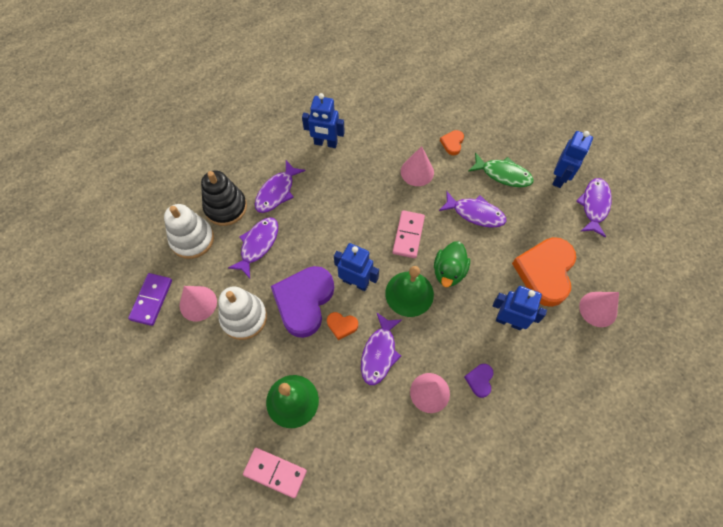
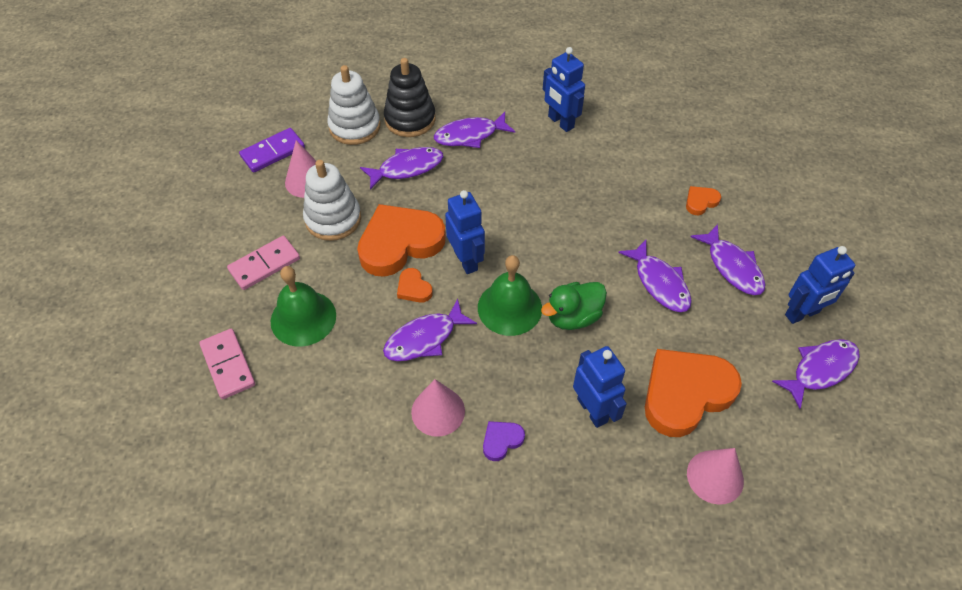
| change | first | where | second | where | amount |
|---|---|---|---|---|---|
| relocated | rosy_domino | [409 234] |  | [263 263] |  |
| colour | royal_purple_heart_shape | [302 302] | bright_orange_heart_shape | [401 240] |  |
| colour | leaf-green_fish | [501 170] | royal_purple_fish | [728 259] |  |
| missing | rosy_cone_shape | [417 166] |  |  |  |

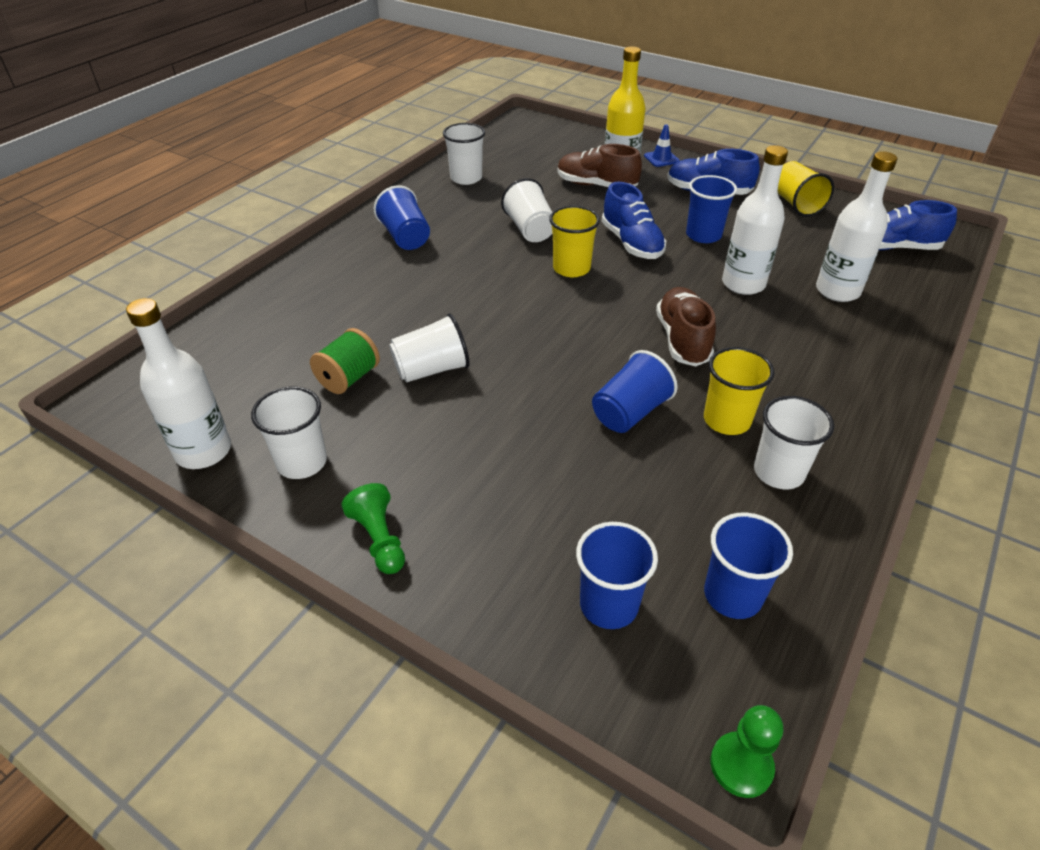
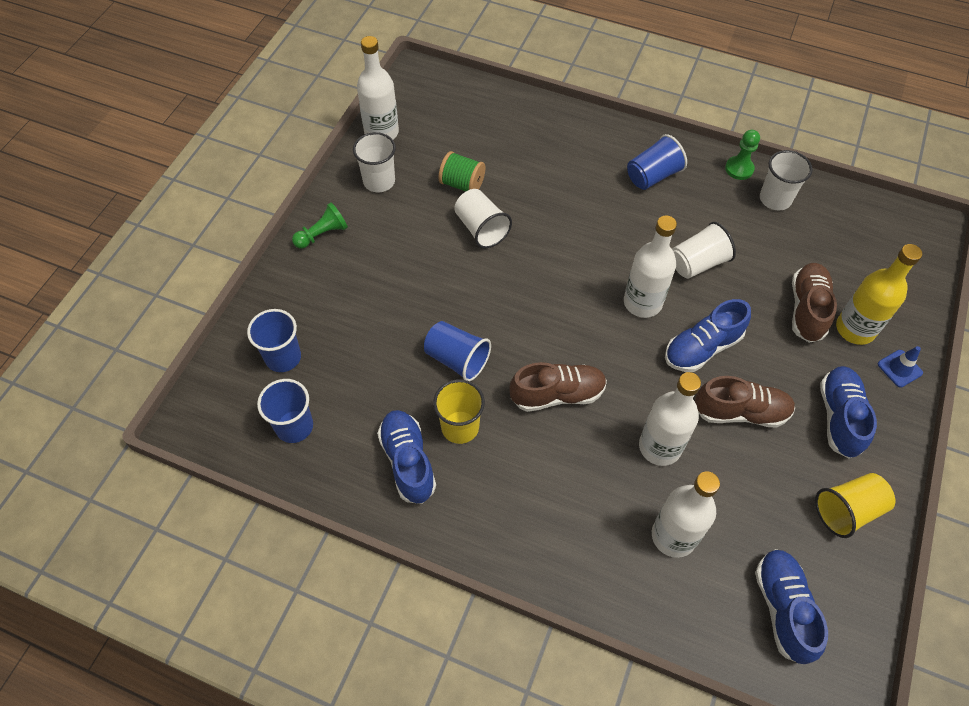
| change | first | where | second | where | amount |
|---|---|---|---|---|---|
| exchanged | snow-white_cup | [794 442] | cobalt_lace-up_shoe | [406 457] |  |
| exchanged | bright_yellow_cup | [574 241] | snow-white_bottle | [650 267] |  |
| exchanged | cobalt_cup | [711 209] | russet_lace-up_shoe | [745 402] |  |
| relocated | leaf-green_game_pawn | [747 751] |  | [742 155] |  |

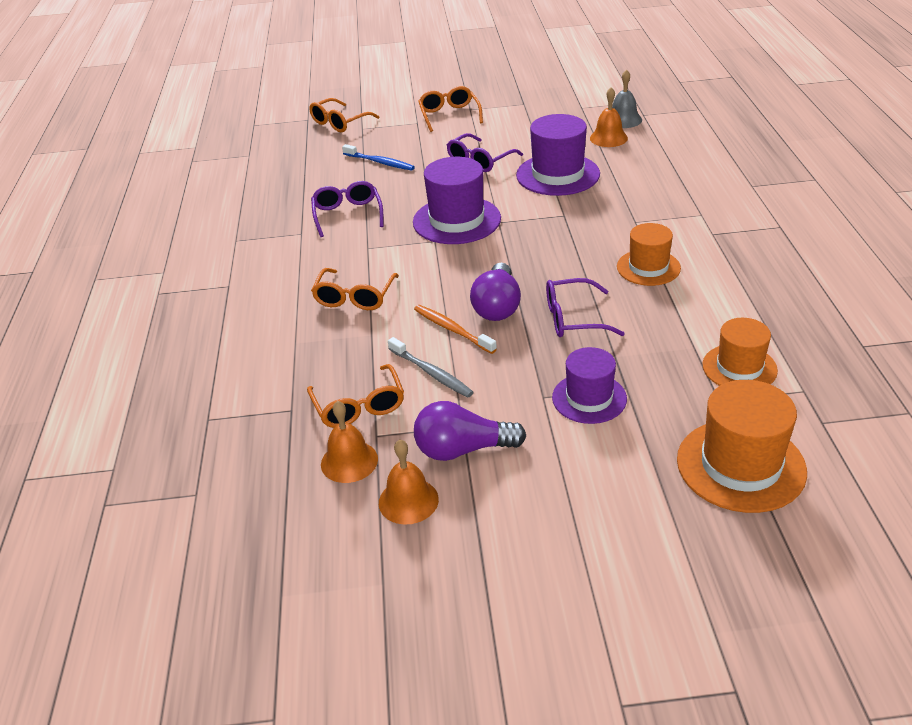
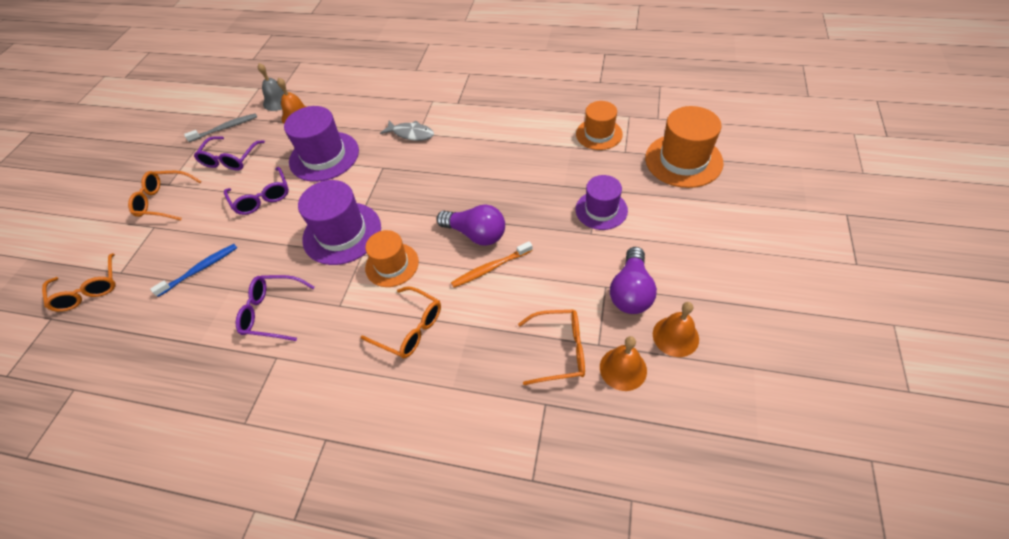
| change | first | where | second | where | amount |
|---|---|---|---|---|---|
| relocated | ash-grey_tooth_brush | [431 367] |  | [220 127] |  |
| relocated | royal_purple_glasses | [585 307] |  | [229 153] |  |
| relocated | bright_orange_tall_hat | [649 254] |  | [392 258] |  |
| appeared |  |  | ash-grey_fish | [407 130] |  |

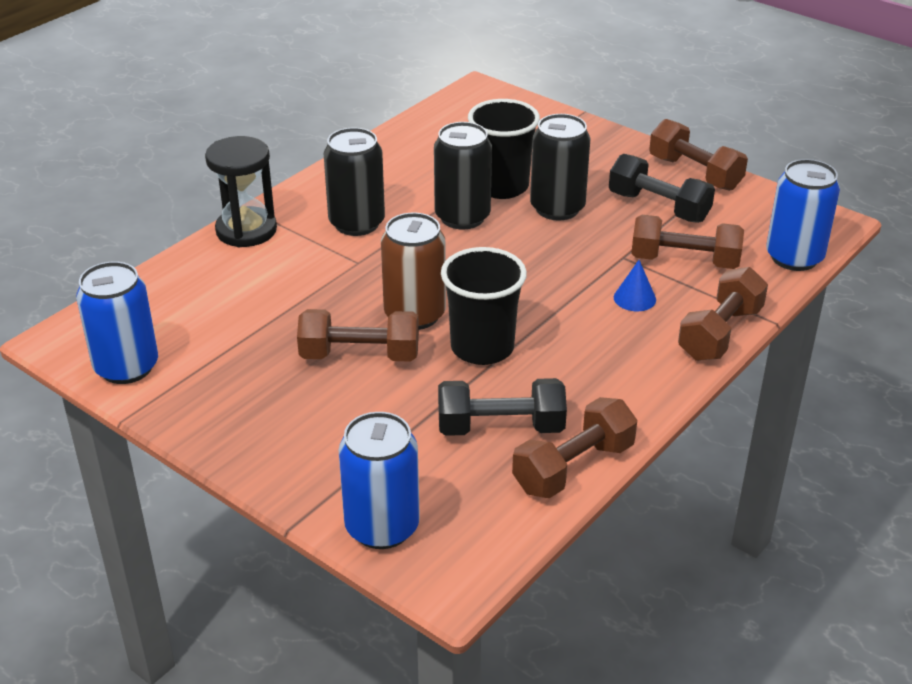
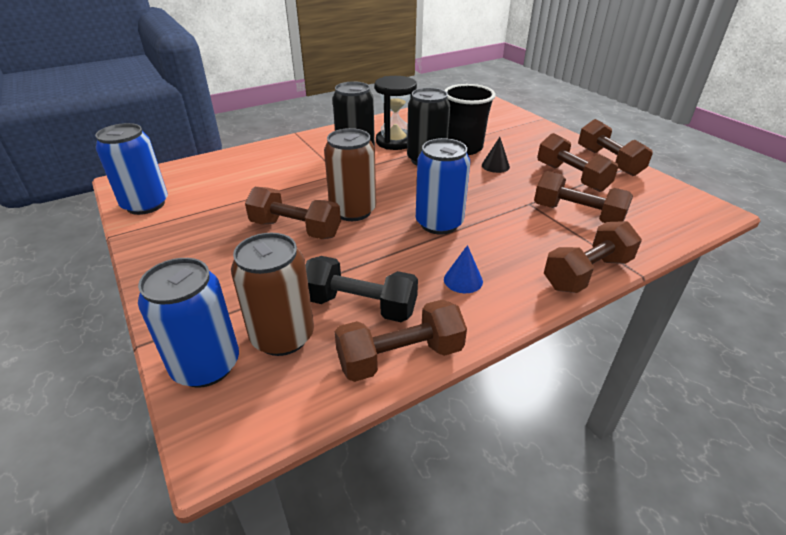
| change | first | where | second | where | amount |
|---|---|---|---|---|---|
| appeared |  |  | russet_can | [272 294] |  |
| relocated | ebony_sandglass | [241 191] |  | [395 113] |  |
| relocated | cobalt_can | [803 215] |  | [443 186] |  |
| relocated | cobalt_cone_shape | [635 285] |  | [463 269] |  |
| exchanged | ebony_can | [560 167] | ebony_cone_shape | [496 155] |  |
| colour | ebony_hand_weight | [662 188] | russet_hand_weight | [577 162] |  |
| missing | ebony_cup | [484 306] |  |  |  |

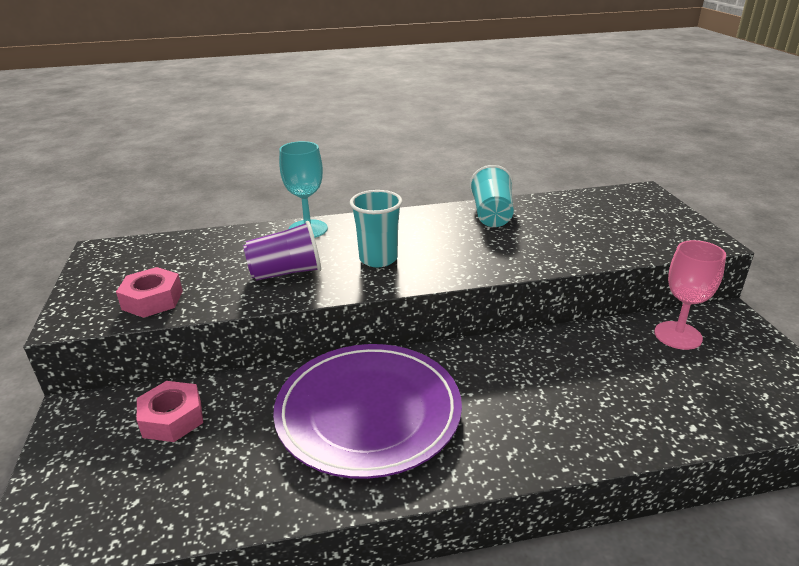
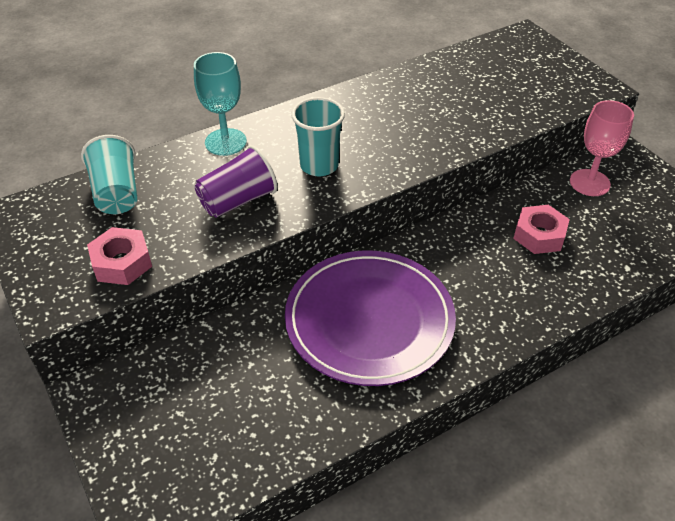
| change | first | where | second | where | amount |
|---|---|---|---|---|---|
| relocated | turquoise_cup | [491 196] |  | [109 174] |  |
| relocated | rosy_nut | [170 411] |  | [541 229] |  |

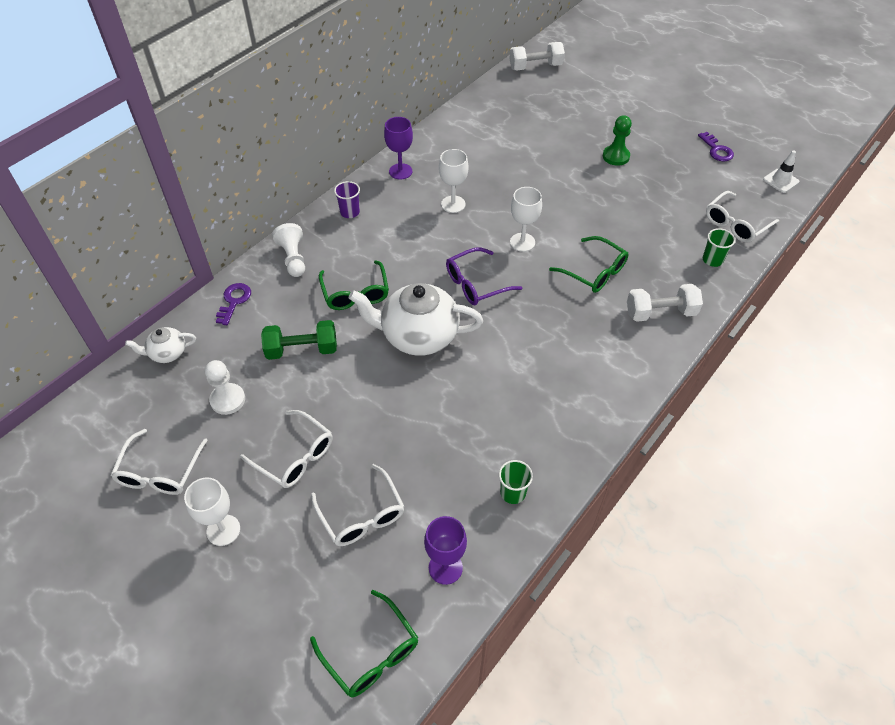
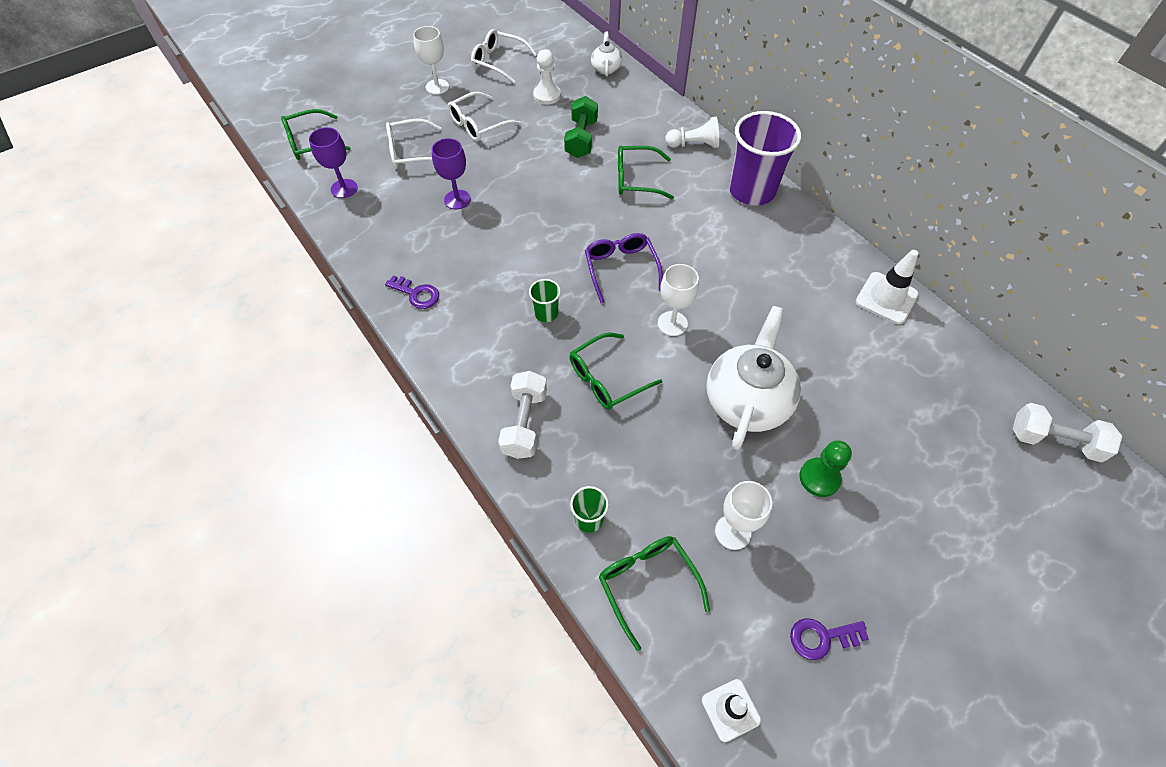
| change | first | where | second | where | amount |
|---|---|---|---|---|---|
| relocated | royal_purple_key | [233 304] |  | [412 292] |  |
| relocated | royal_purple_wine_glass | [398 148] |  | [451 173] |  |
| relocated | leaf-green_cup | [516 482] |  | [545 300] |  |
| colour | snow-white_glasses | [742 217] | leaf-green_glasses | [654 593] |  |
| relocated | snow-white_teapot | [416 319] |  | [753 378] |  |
| relocated | snow-white_wine_glass | [454 181] |  | [743 515] |  |
| size | royal_purple_cup | [347 199] |  | [765 158] | x2.24 |
| appeared |  |  | snow-white_road_cone | [887 287] |  |
| spun | snow-white_hand_weight | [537 56] |  | [1067 432] | 75 degrees counterclockwise |

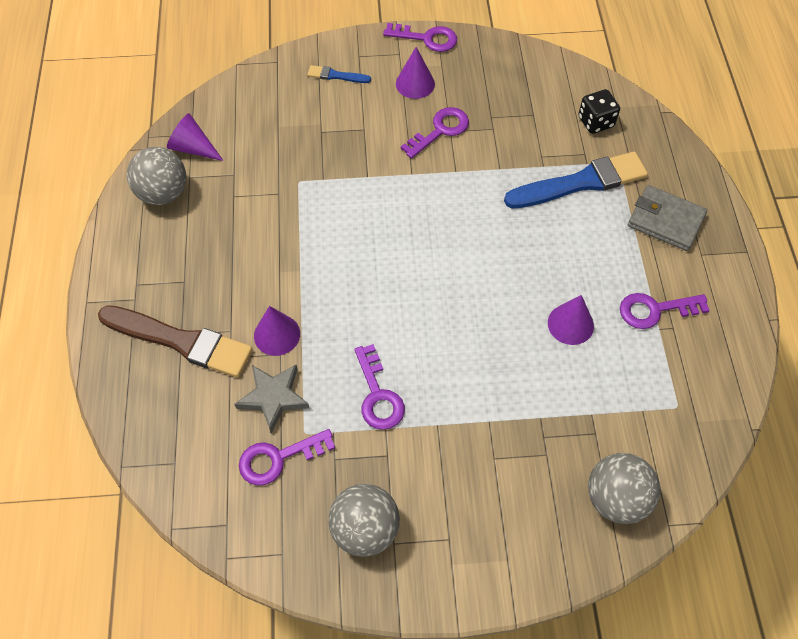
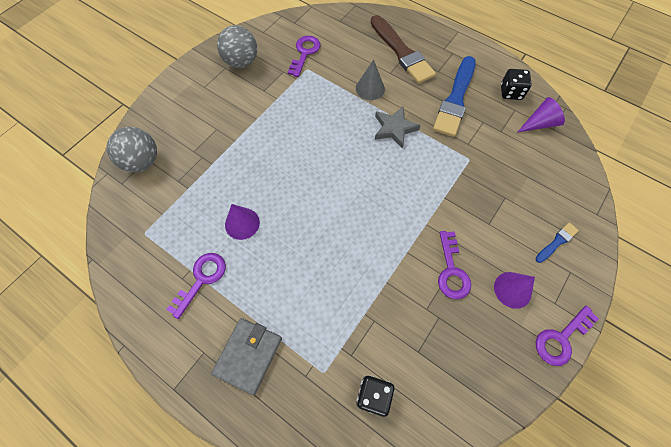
| change | first | where | second | where | amount |
|---|---|---|---|---|---|
| spun | ash-grey_card_wallet | [667 218] |  | [246 356] | 45 degrees counterclockwise |
| colour | royal_purple_cone_shape | [277 331] | ash-grey_cone_shape | [370 80] |  |
| spun | russet_brush | [175 341] |  | [403 49] | 90 degrees counterclockwise |
| relocated | ash-grey_star | [271 399] |  | [398 127] |  |
| relocated | cobalt_brush | [576 180] |  | [454 96] |  |
| exchanged | ash-grey_play_ball | [156 176] | ebony_game_die | [516 84] |  |
| missing | royal_purple_key | [379 387] |  |  |  |

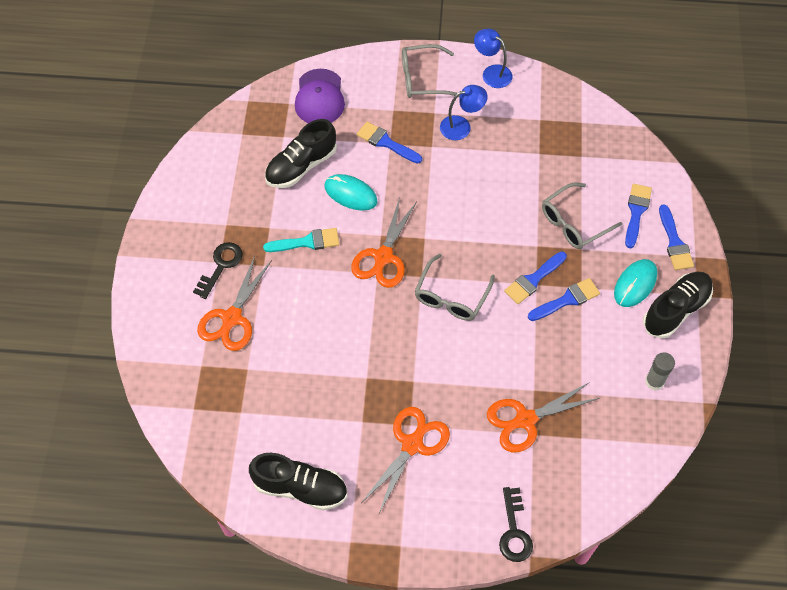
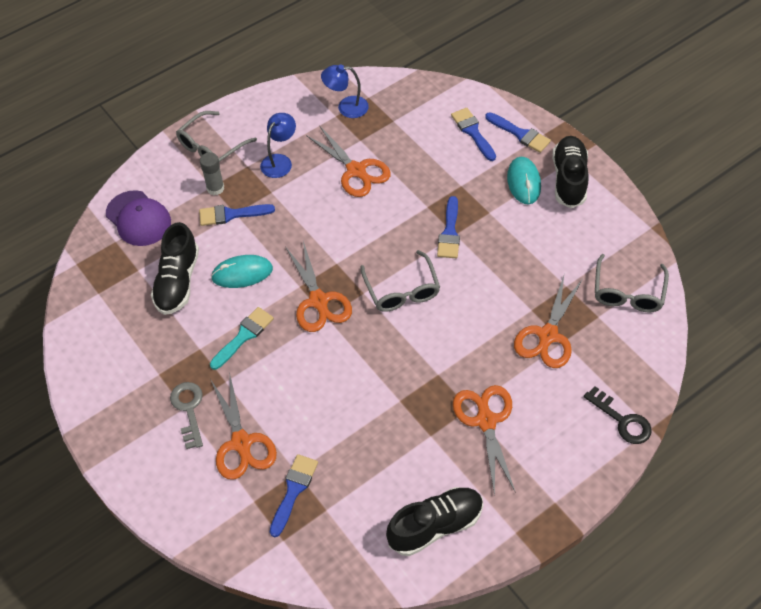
| change | first | where | second | where | amount |
|---|---|---|---|---|---|
| colour | ebony_key | [218 270] | ash-grey_key | [186 415] |  |
| relocated | ash-grey_glue_stick | [660 371] |  | [212 173] |  |
| relocated | cobalt_brush | [564 299] |  | [294 495] |  |
| appeared |  |  | bright_orange_pair_of_scissors | [348 161] |  |
| relocated | cobalt_desk_lamp | [493 58] |  | [345 91] |  |
| relocated | ash-grey_glasses | [582 215] |  | [632 283] |  |

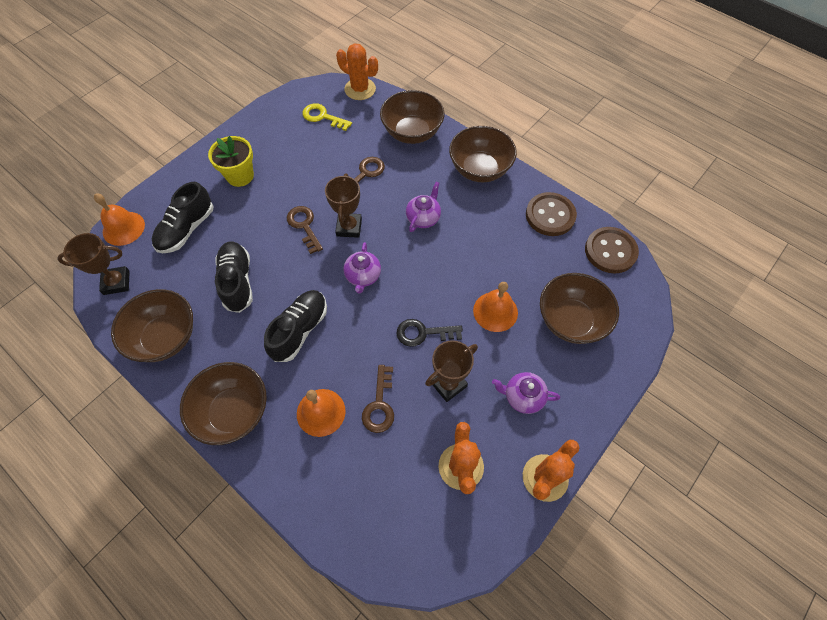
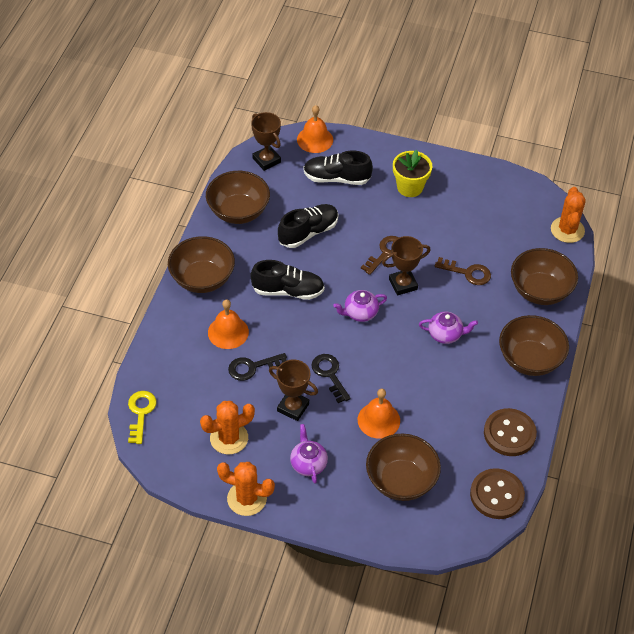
| change | first | where | second | where | amount |
|---|---|---|---|---|---|
| relocated | bright_yellow_key | [327 117] |  | [142 417] |  |
| colour | russet_key | [378 399] | ebony_key | [257 367] |  |

